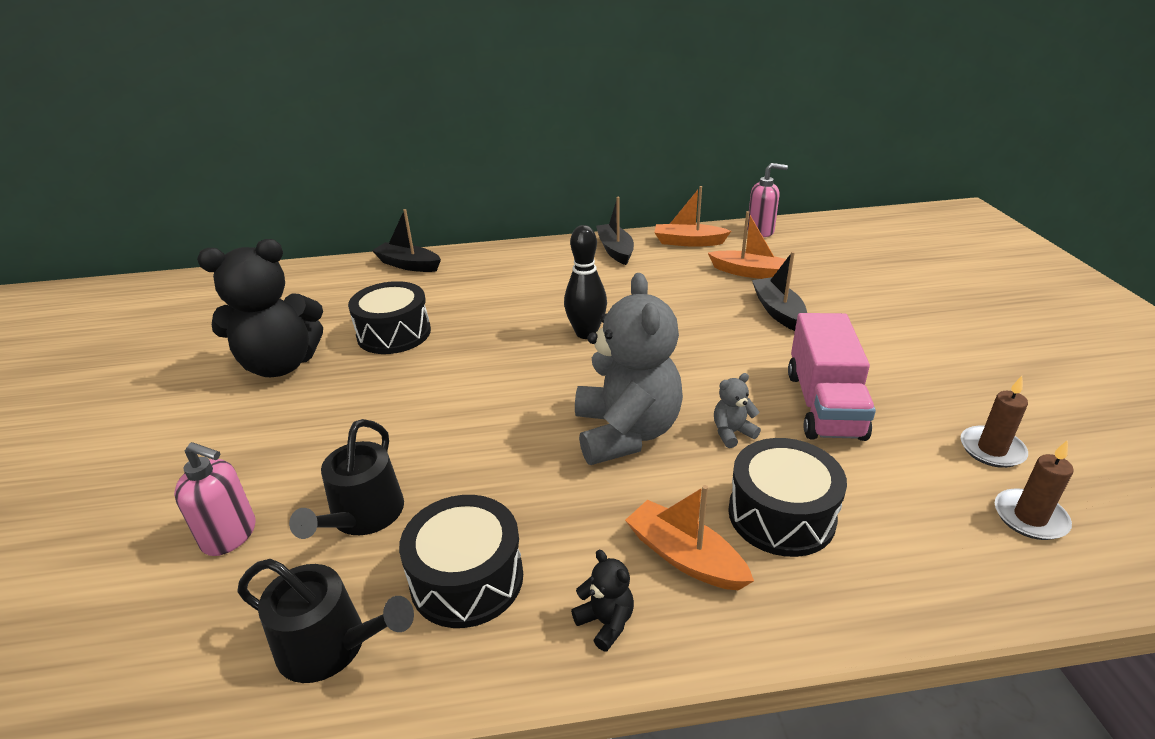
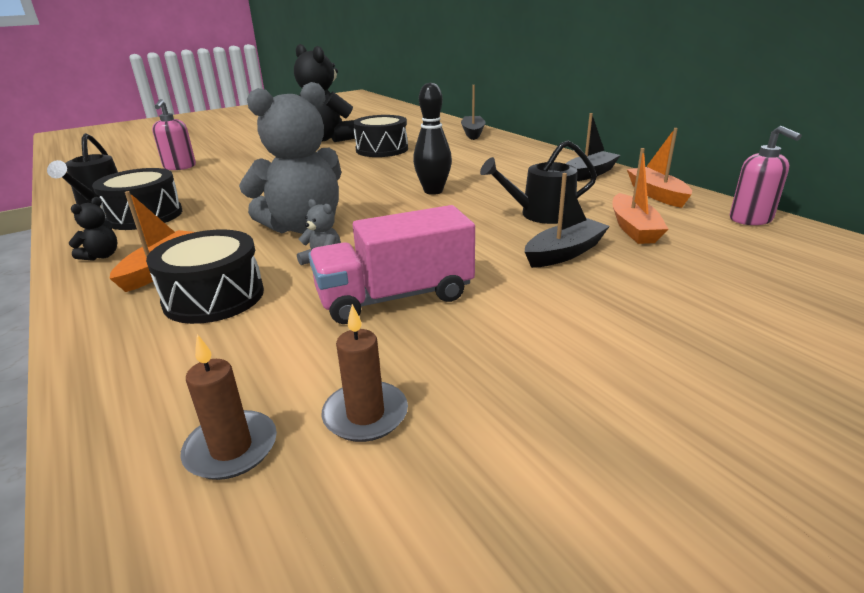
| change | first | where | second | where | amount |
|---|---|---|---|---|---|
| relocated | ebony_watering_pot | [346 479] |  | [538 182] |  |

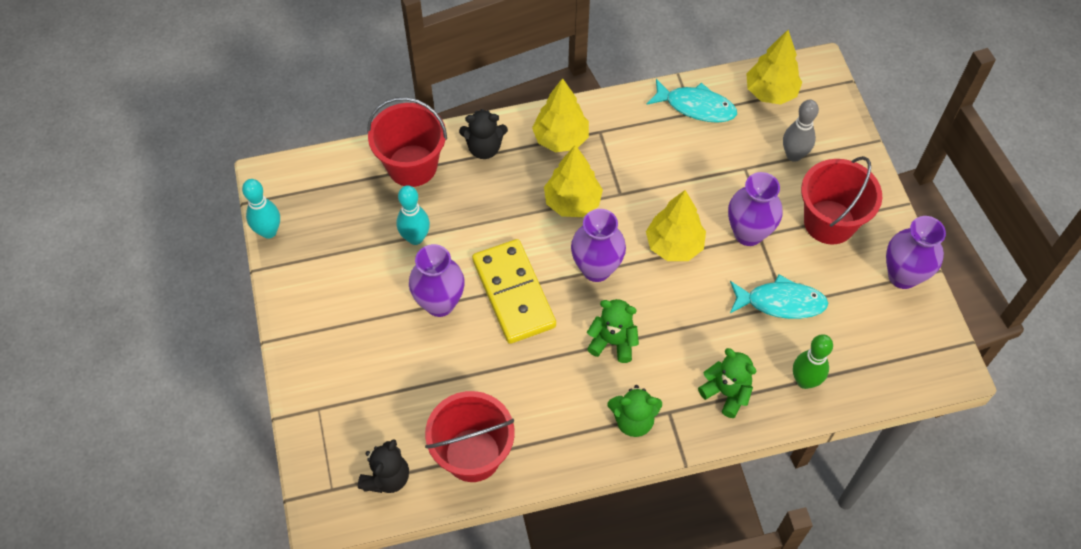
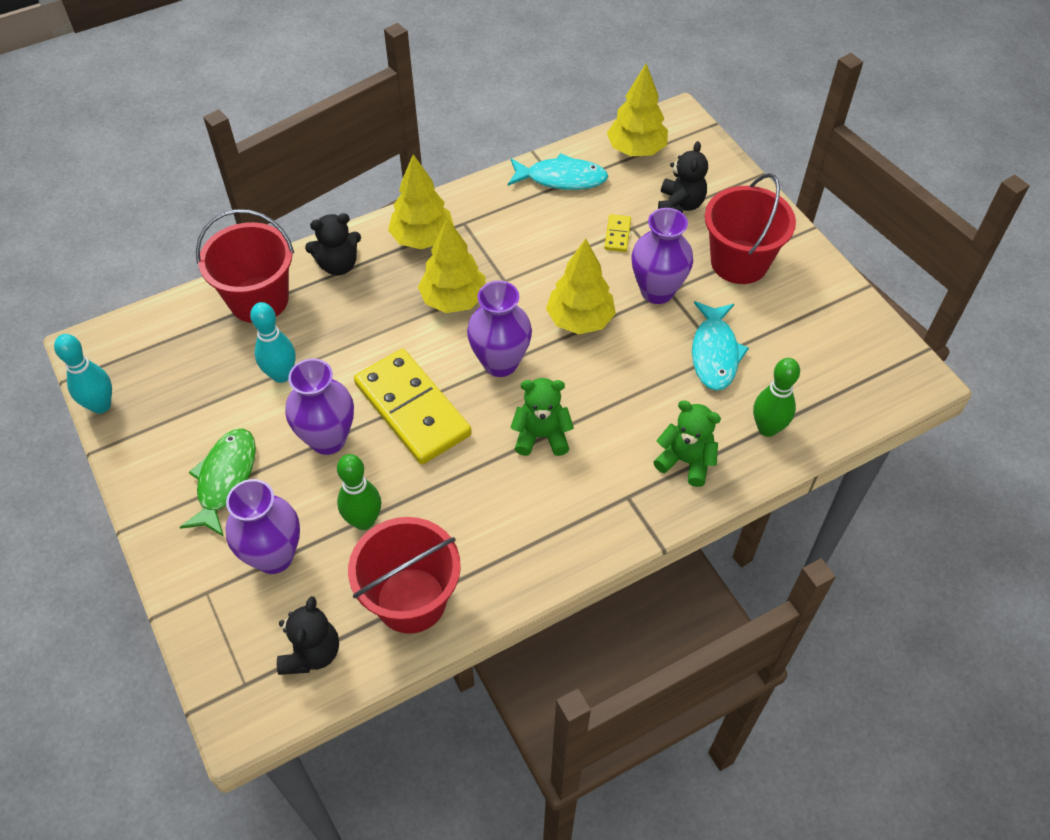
| change | first | where | second | where | amount |
|---|---|---|---|---|---|
| appeared |  |  | leaf-green_fish | [217 482] |  |
| relocated | royal_purple_vase | [916 252] |  | [262 526] |  |
| appeared |  |  | leaf-green_bowling_pin | [359 492] |  |
| appeared |  |  | bright_yellow_domino | [617 233] |  |
| exchanged | ash-grey_bowling_pin | [801 131] | ebony_teddy_bear | [683 177] |  |
| spun | turquoise_fish | [779 297] |  | [720 346] | 105 degrees clockwise |
| missing | leaf-green_teddy_bear | [635 411] |  |  |  |

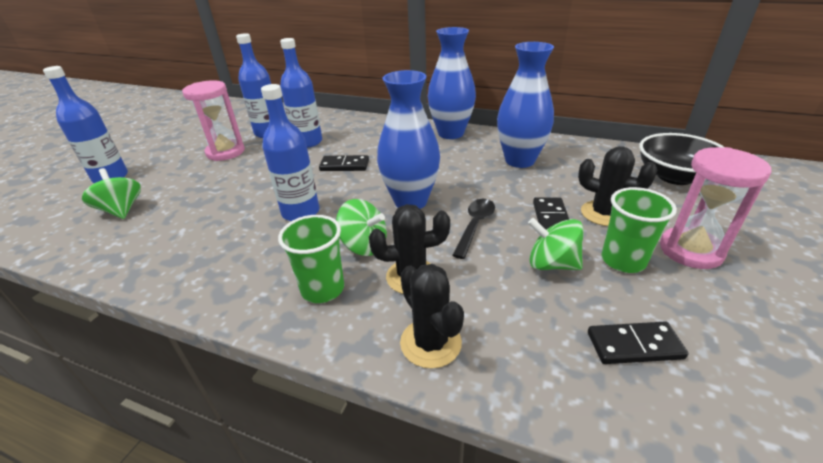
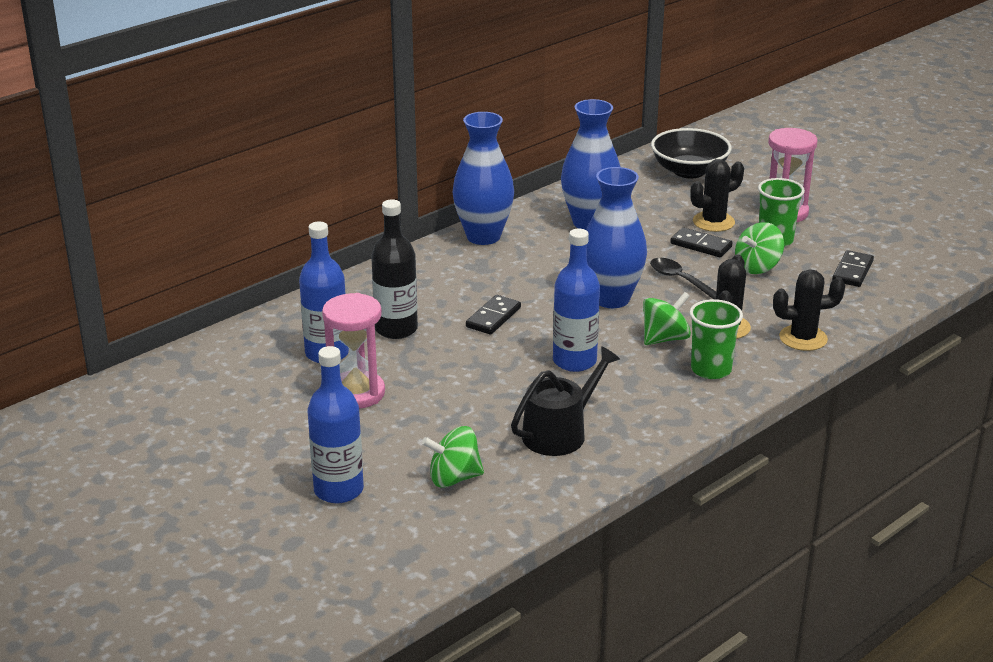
| change | first | where | second | where | amount |
|---|---|---|---|---|---|
| colour | cobalt_bottle | [301 93] | ebony_bottle | [394 269] |  |
| appeared |  |  | ebony_watering_pot | [565 401] |  |

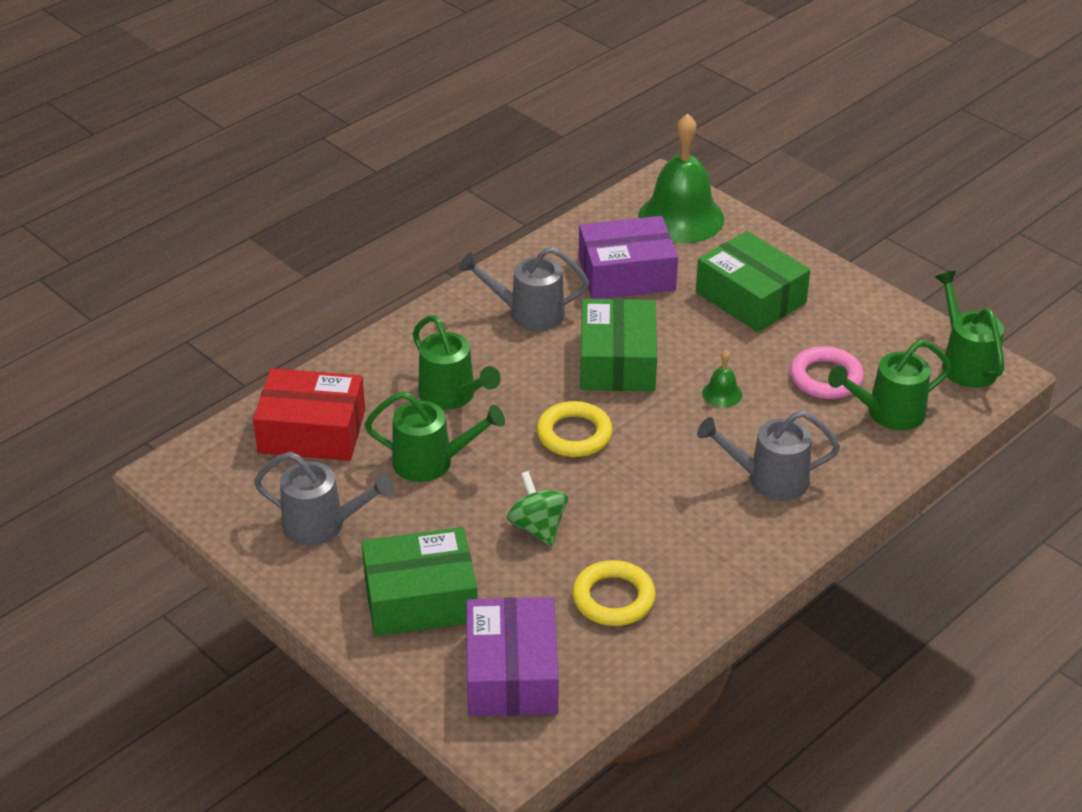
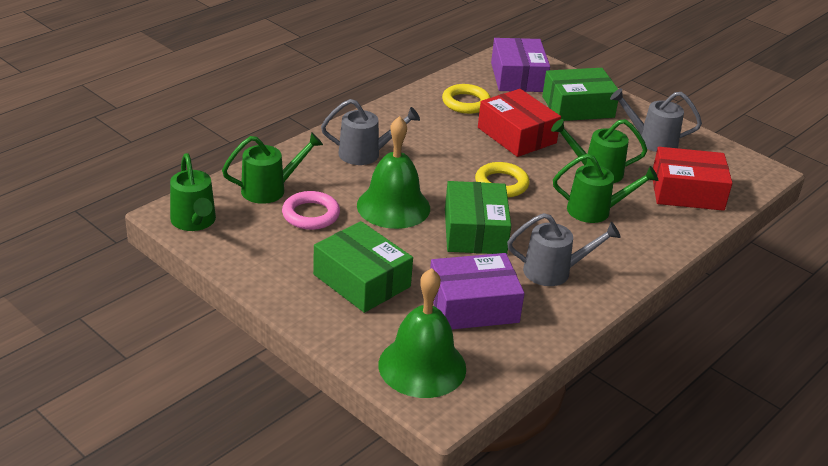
| change | first | where | second | where | amount |
|---|---|---|---|---|---|
| size | leaf-green_school_bell | [722 378] |  | [393 172] | x2.40 |
| exchanged | leaf-green_whirligig | [537 508] | scarlet_box | [519 123] |  |
| spun | leaf-green_watering_pot | [457 362] |  | [605 188] | 135 degrees clockwise |

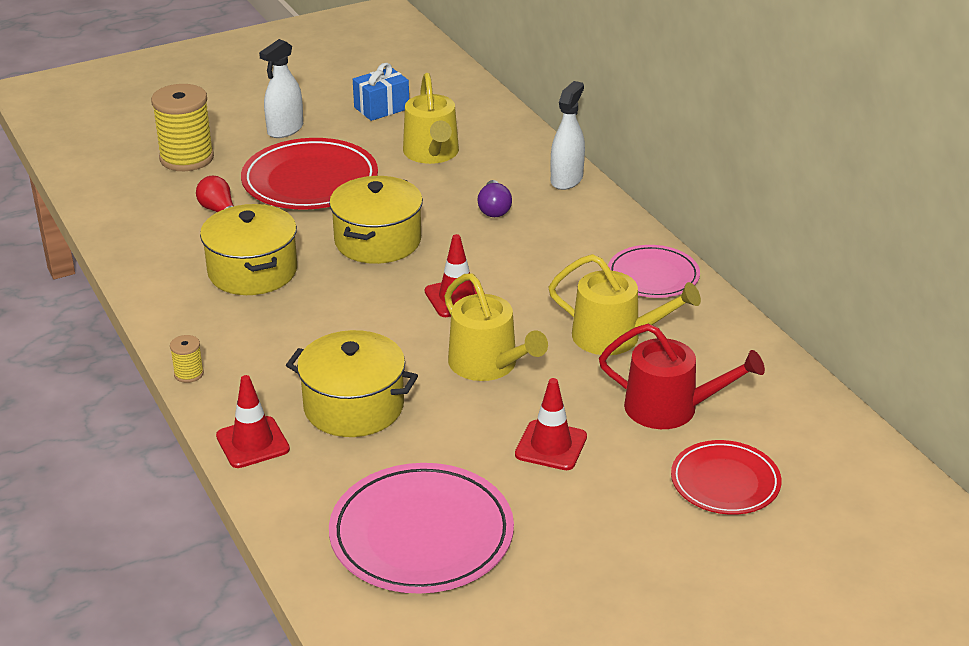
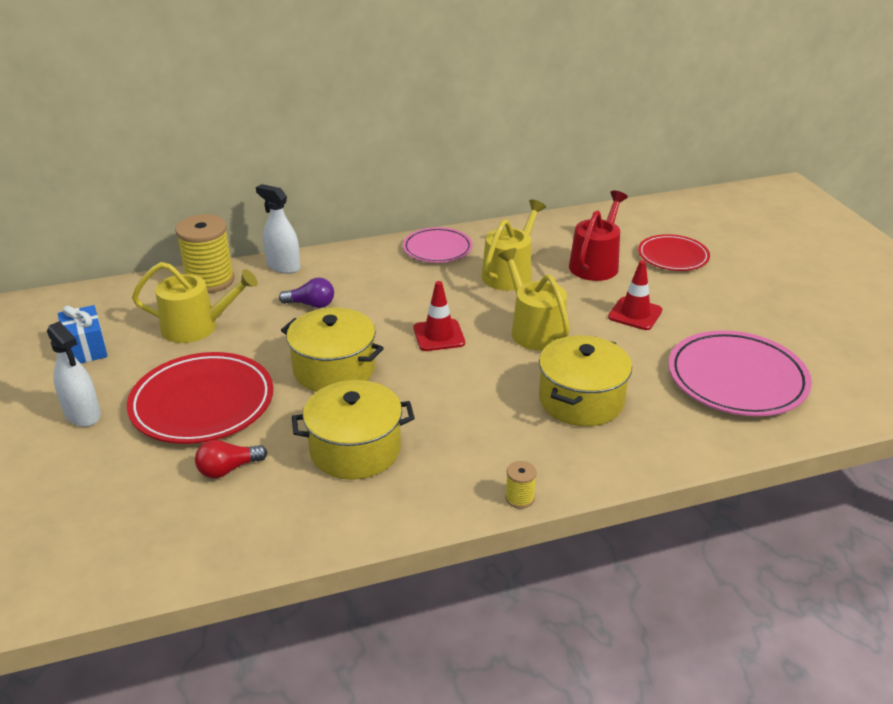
| change | first | where | second | where | amount |
|---|---|---|---|---|---|
| relocated | bright_yellow_spool | [182 127] |  | [205 253] |  |
| spun | bright_yellow_watering_pot | [496 327] |  | [534 299] | 90 degrees counterclockwise |
| missing | scarlet_road_cone | [253 421] |  |  |  |

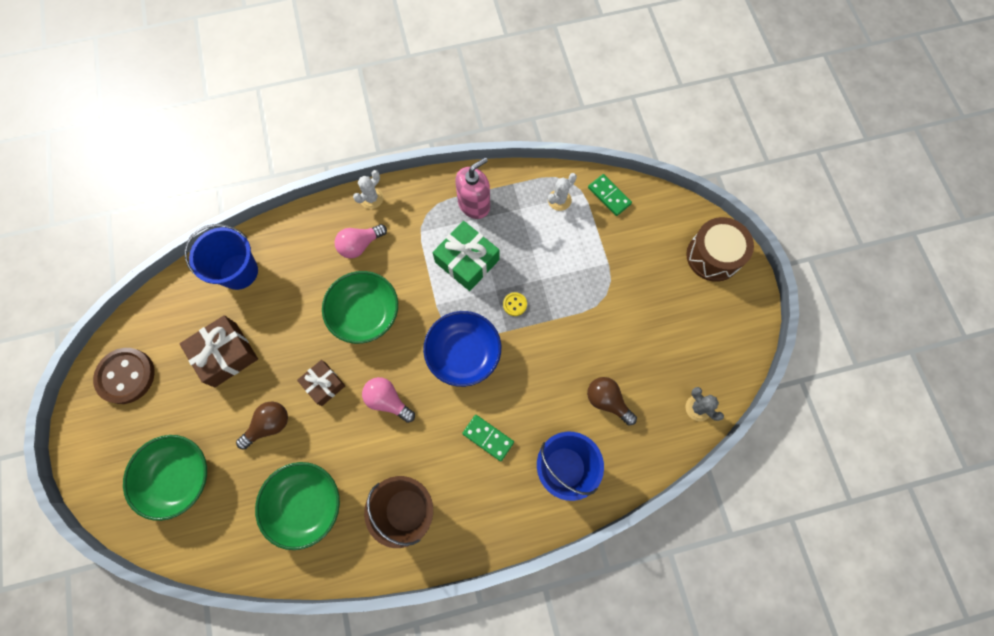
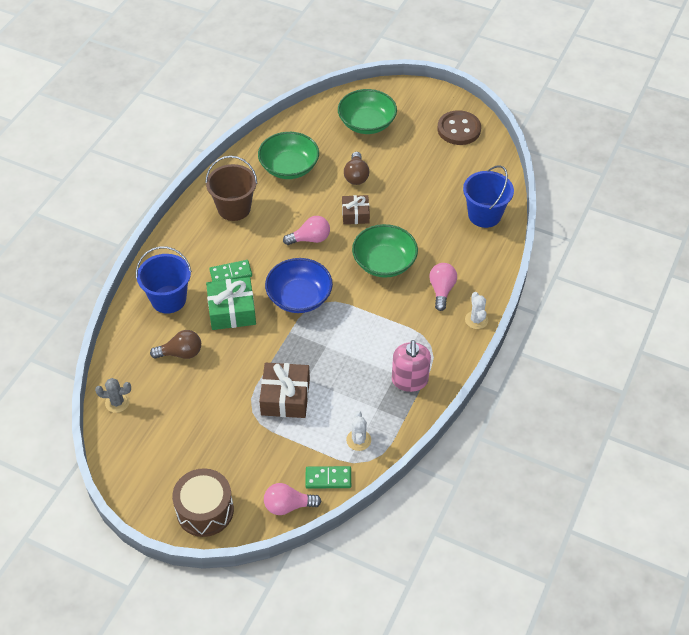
| change | first | where | second | where | amount |
|---|---|---|---|---|---|
| relocated | leaf-green_gift | [465 256] |  | [231 303] |  |
| relocated | russet_gift | [218 351] |  | [284 390] |  |
| appeared |  |  | rosy_light_bulb | [292 499] |  |
| missing | bright_yellow_button | [515 304] |  |  |  |

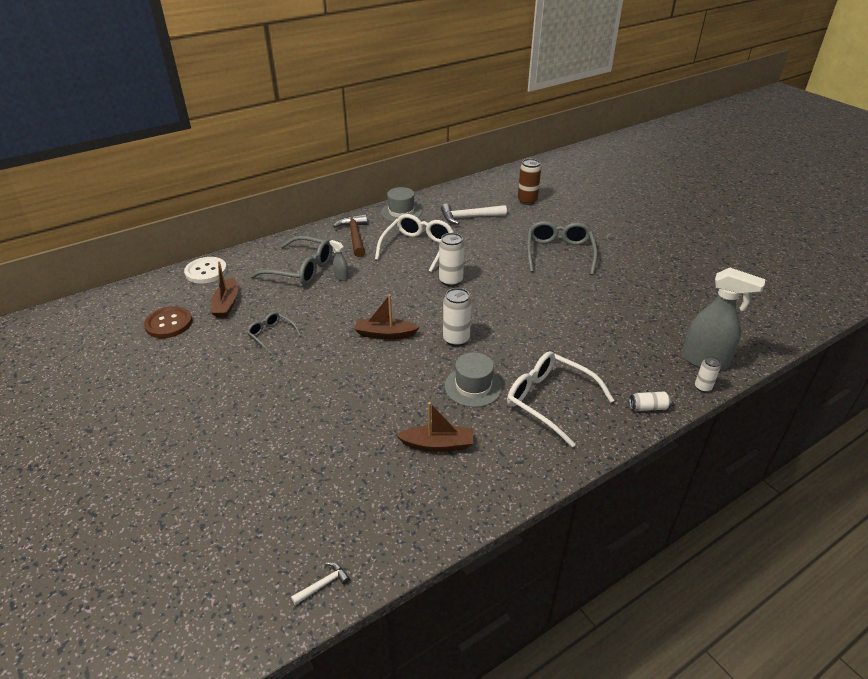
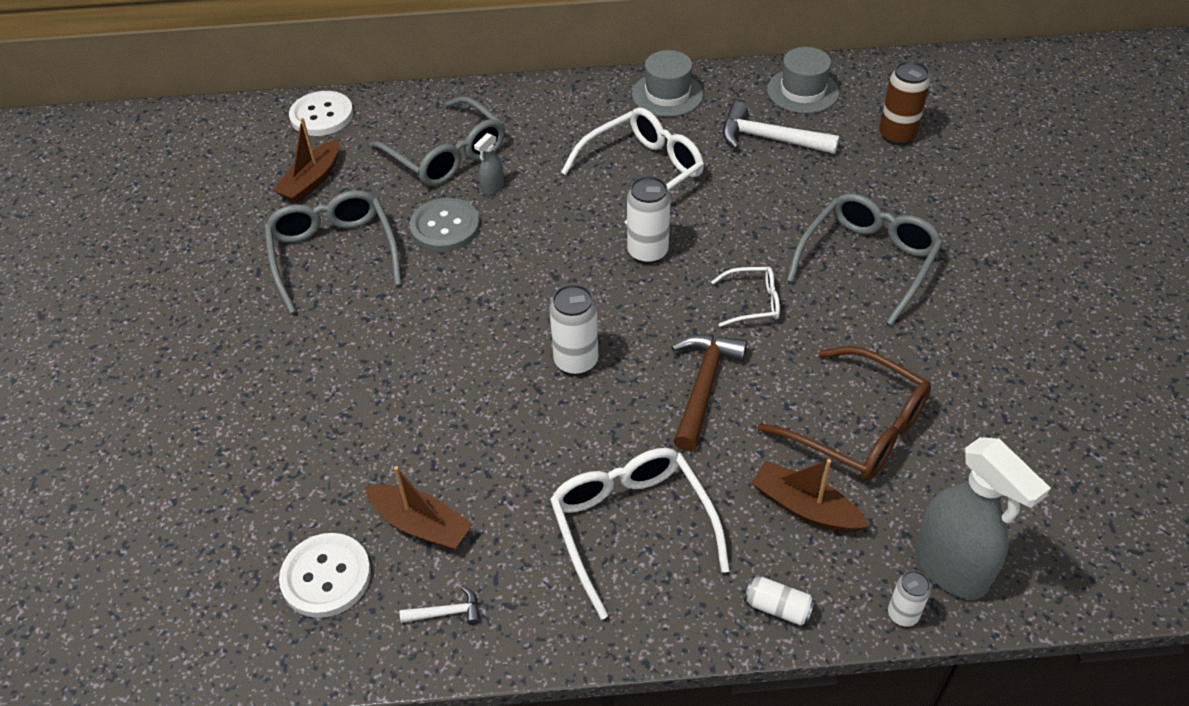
| change | first | where | second | where | amount |
|---|---|---|---|---|---|
| size | ash-grey_glasses | [274 333] |  | [333 252] | x1.87 |
| appeared |  |  | snow-white_button | [325 575] |  |
| relocated | snow-white_hammer | [320 583] |  | [440 605] |  |
| appeared |  |  | ash-grey_button | [445 225] |  |
| spun | ash-grey_sprayer | [339 260] |  | [489 164] | 120 degrees counterclockwise |
| relocated | russet_hammer | [350 235] |  | [709 392] |  |
| appeared |  |  | snow-white_glasses | [745 297] |  |
| relocated | russet_boat | [387 316] |  | [810 495] |  |
| appeared |  |  | russet_glasses | [844 413] |  |
| relocated | ash-grey_tall_hat | [474 379] |  | [803 80] |  |
| missing | russet_button | [168 322] |  |  |  |

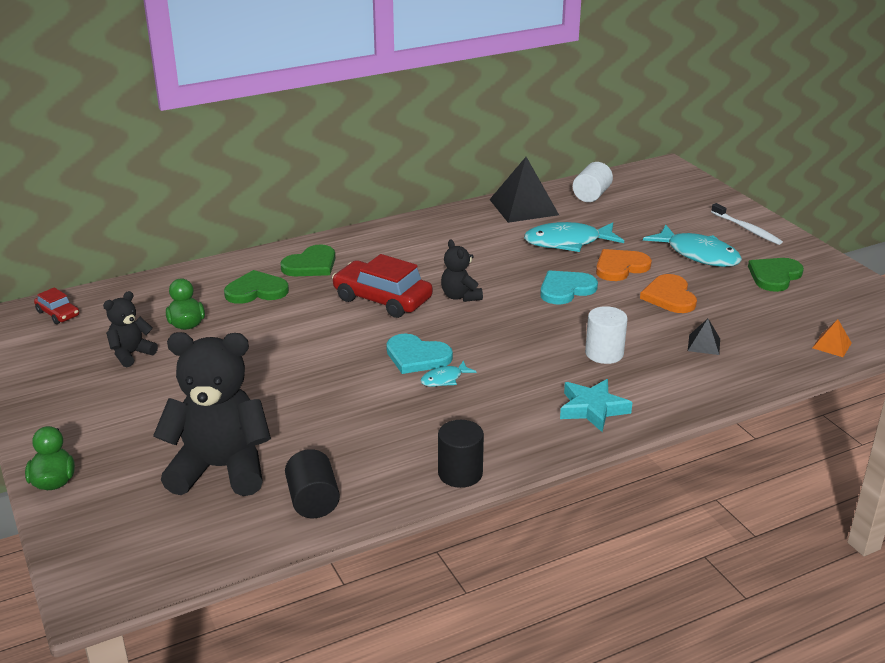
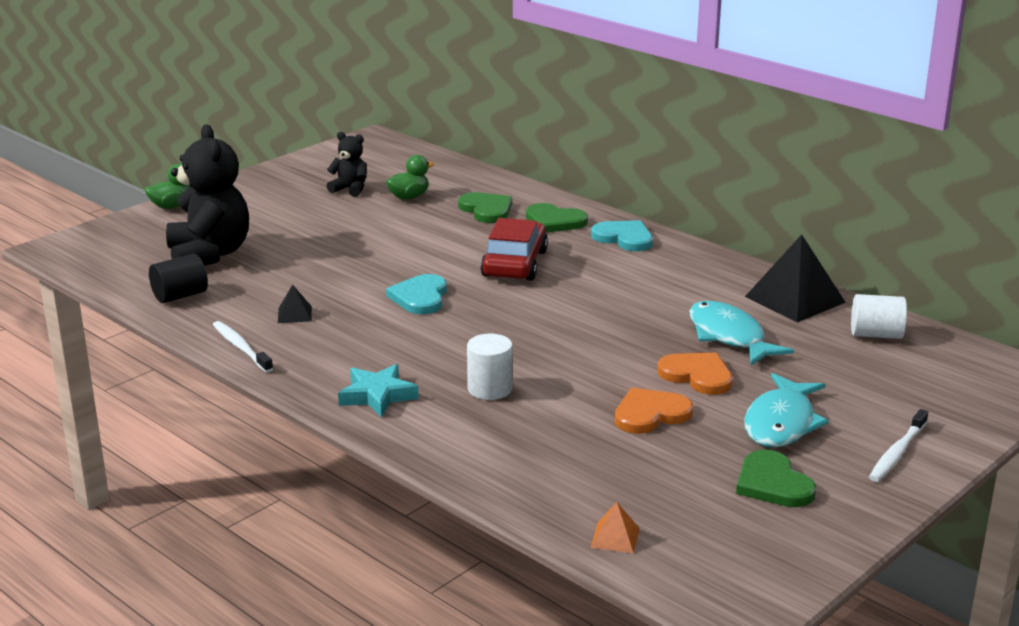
| change | first | where | second | where | amount |
|---|---|---|---|---|---|
| exchanged | ebony_cylinder | [461 454] | snow-white_tooth_brush | [243 347] |  |
| relocated | ebony_pyramid | [704 337] |  | [295 303] |  |
| relocated | turquoise_heart_shape | [569 287] |  | [622 235] |  |
| spun | leaf-green_heart_shape | [776 275] |  | [776 478] | 135 degrees counterclockwise |
| missing | scarlet_automobile | [56 305] |  |  |  |
| missing | turquoise_fish | [449 373] |  |  |  |
| missing | ebony_teddy_bear | [462 270] |  |  |  |

